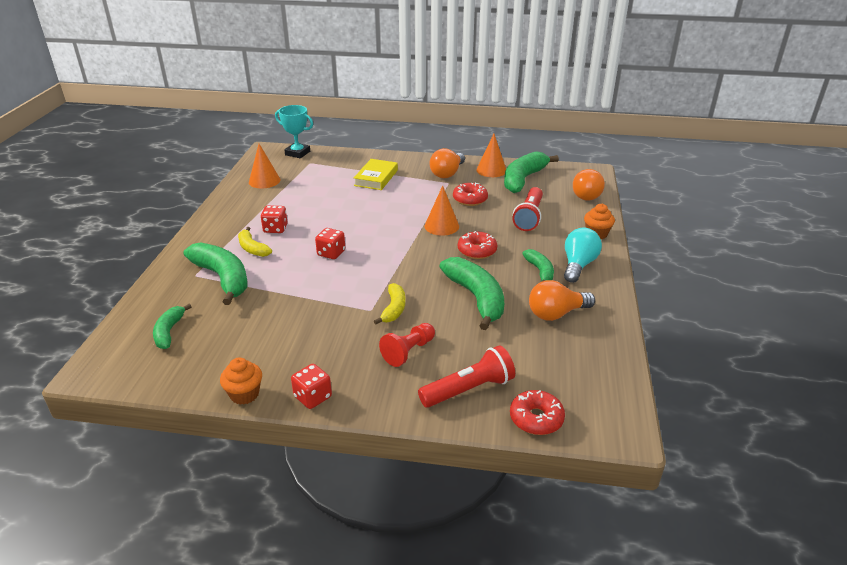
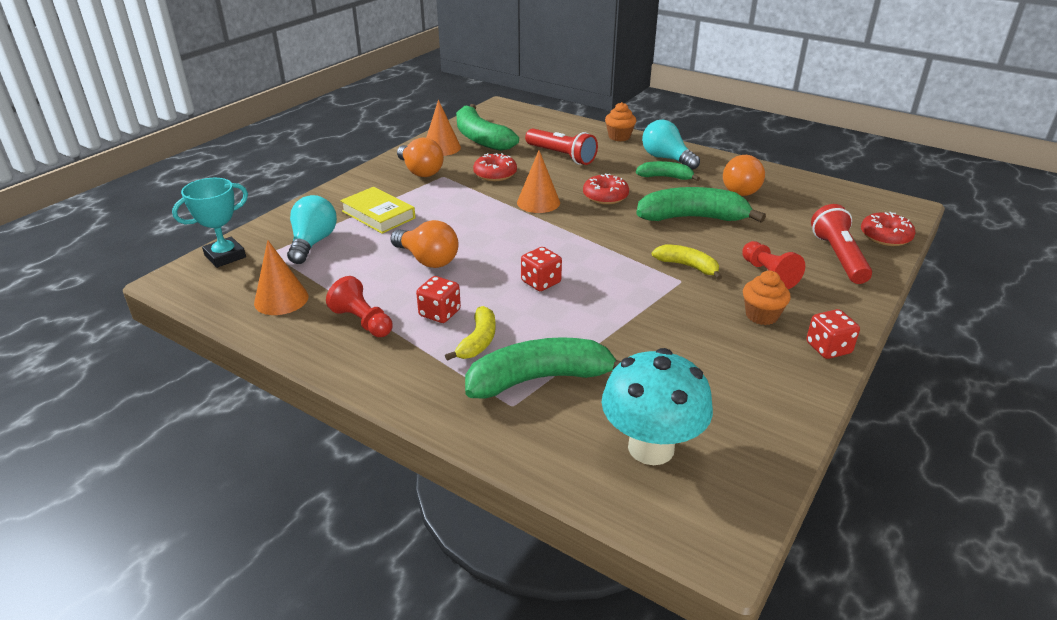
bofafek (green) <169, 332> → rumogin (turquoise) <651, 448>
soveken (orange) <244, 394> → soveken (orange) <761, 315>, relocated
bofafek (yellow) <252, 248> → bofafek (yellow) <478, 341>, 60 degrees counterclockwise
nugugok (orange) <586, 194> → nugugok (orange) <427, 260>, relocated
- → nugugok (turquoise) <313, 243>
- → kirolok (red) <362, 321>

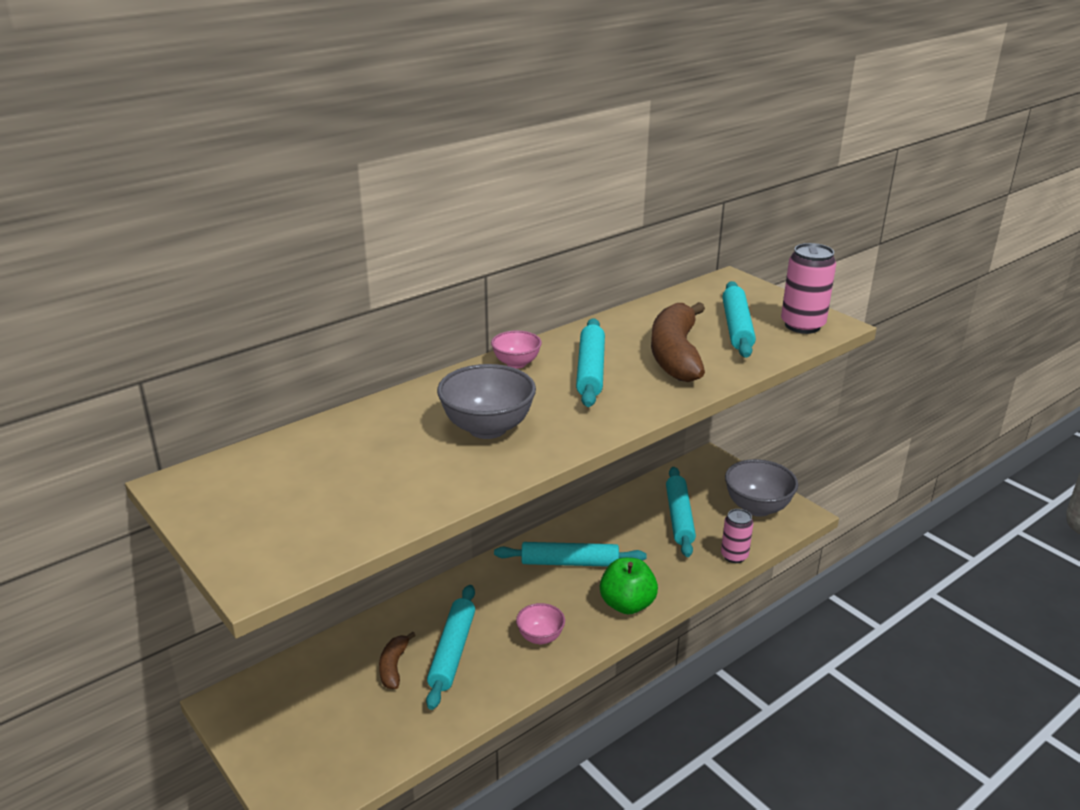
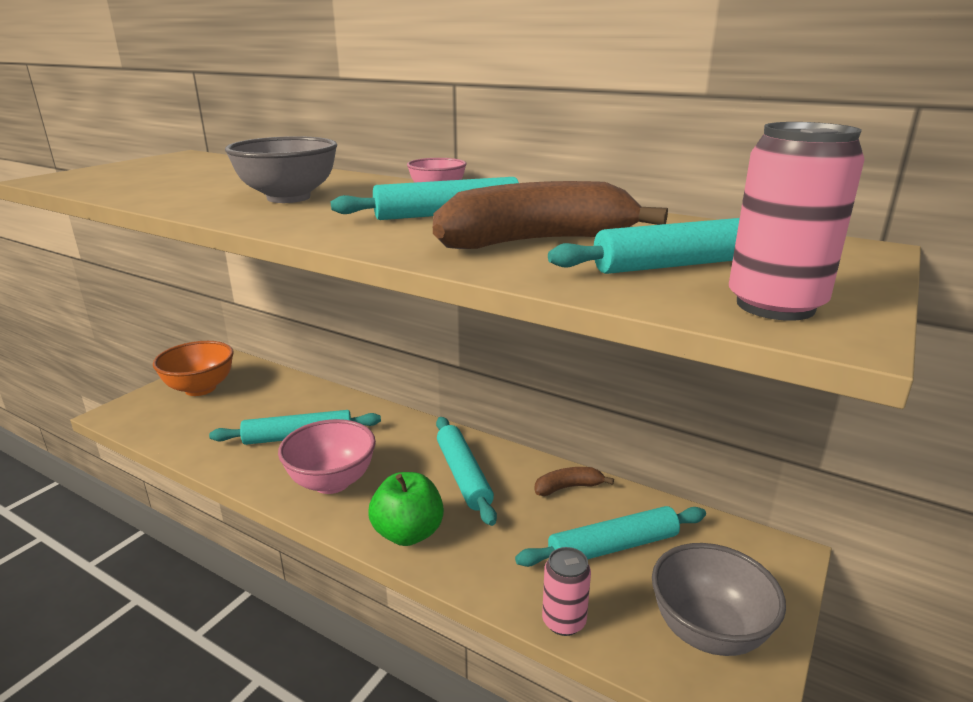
bofafek (brown) <393, 666> → bofafek (brown) <568, 487>, relocated
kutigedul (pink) <540, 637> → kutigedul (pink) <332, 482>, x1.73
- → kutigedul (orange) <200, 388>

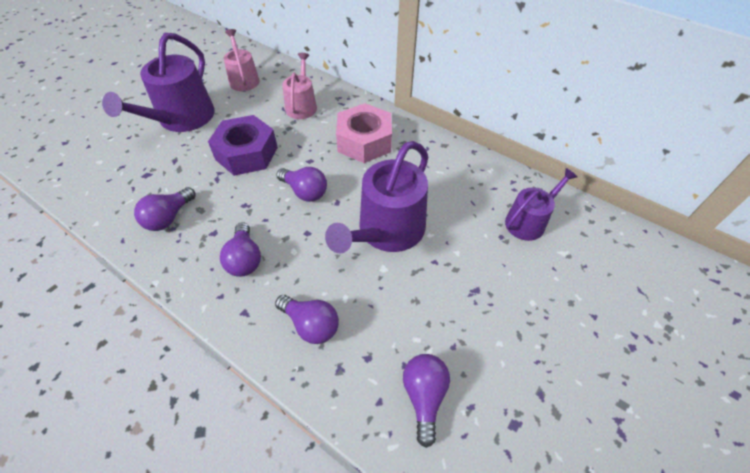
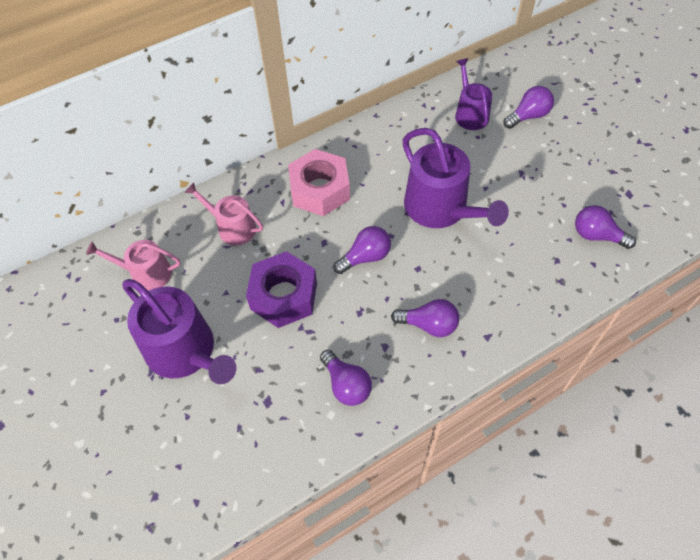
nugugok (purple) <311, 325> → nugugok (purple) <528, 116>, relocated

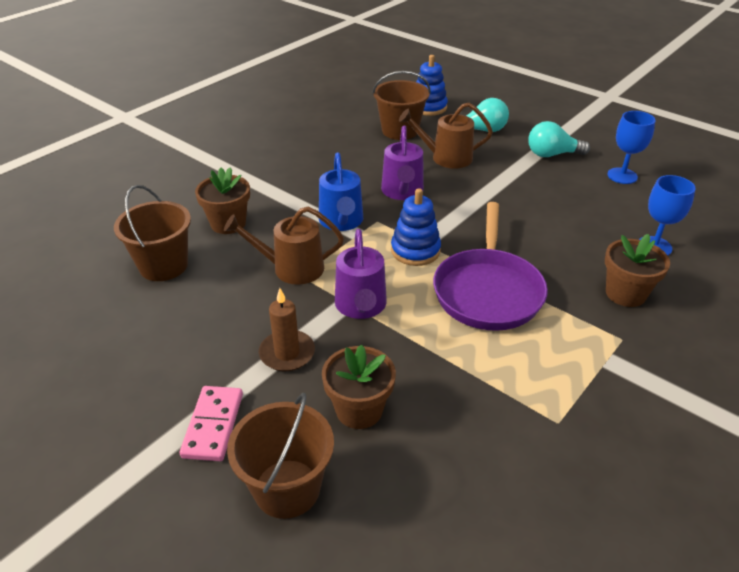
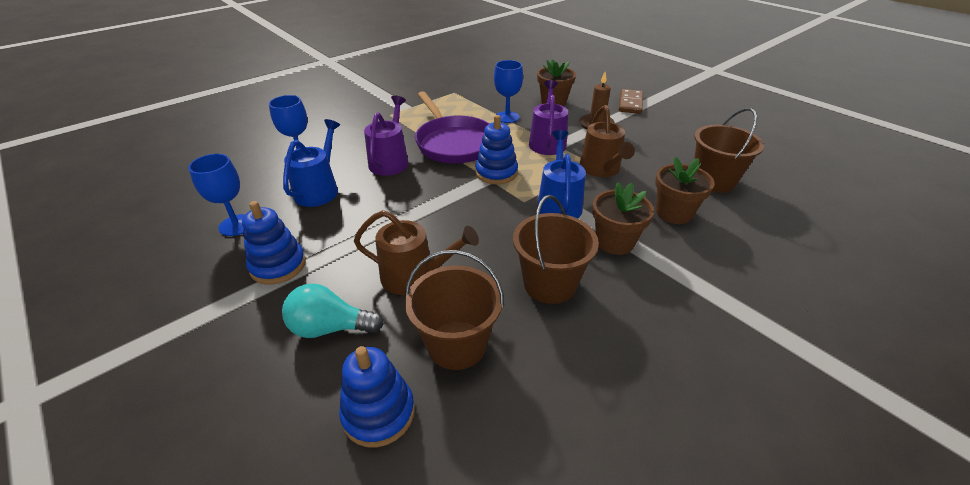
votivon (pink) <213, 425> → votivon (brown) <630, 103>
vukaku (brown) <292, 268> → vukaku (brown) <601, 169>, 75 degrees clockwise
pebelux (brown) <287, 488> → pebelux (brown) <549, 284>, relocated
vukaku (purple) <402, 191> → vukaku (purple) <390, 161>, relocated
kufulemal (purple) <488, 290> → kufulemal (purple) <454, 143>, 135 degrees clockwise
nugugok (turquoise) <552, 154> → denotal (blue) <278, 265>
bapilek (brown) <625, 293> → bapilek (brown) <614, 242>, relocated
- → vukaku (blue) <319, 190>
- → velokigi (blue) <507, 117>

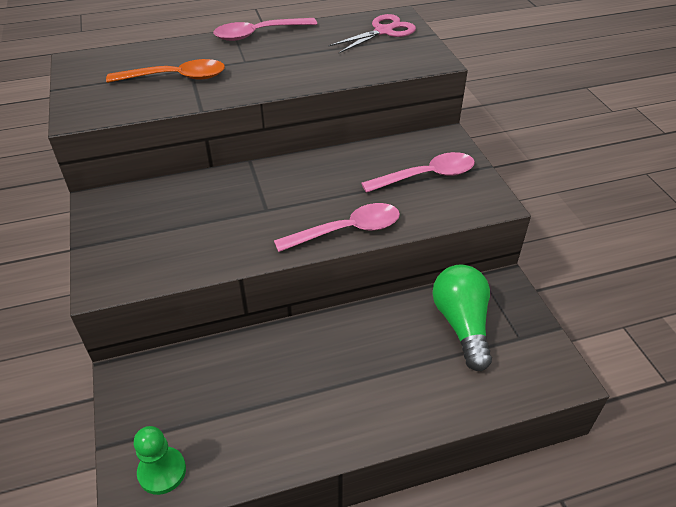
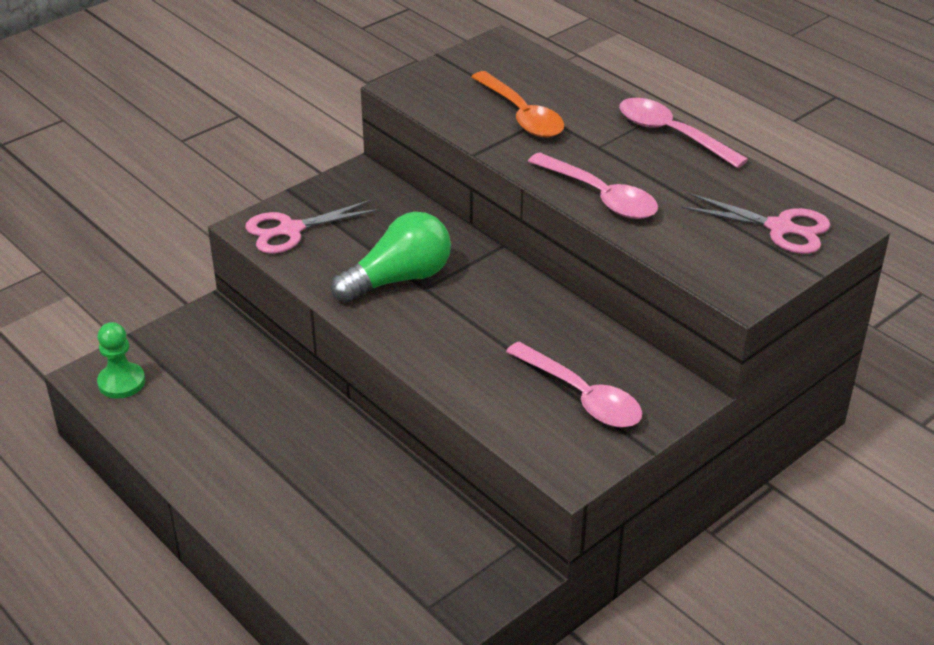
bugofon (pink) <347, 230> → bugofon (pink) <600, 196>, relocated
nugugok (green) <462, 324> → nugugok (green) <399, 279>, relocated
- → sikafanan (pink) <290, 230>

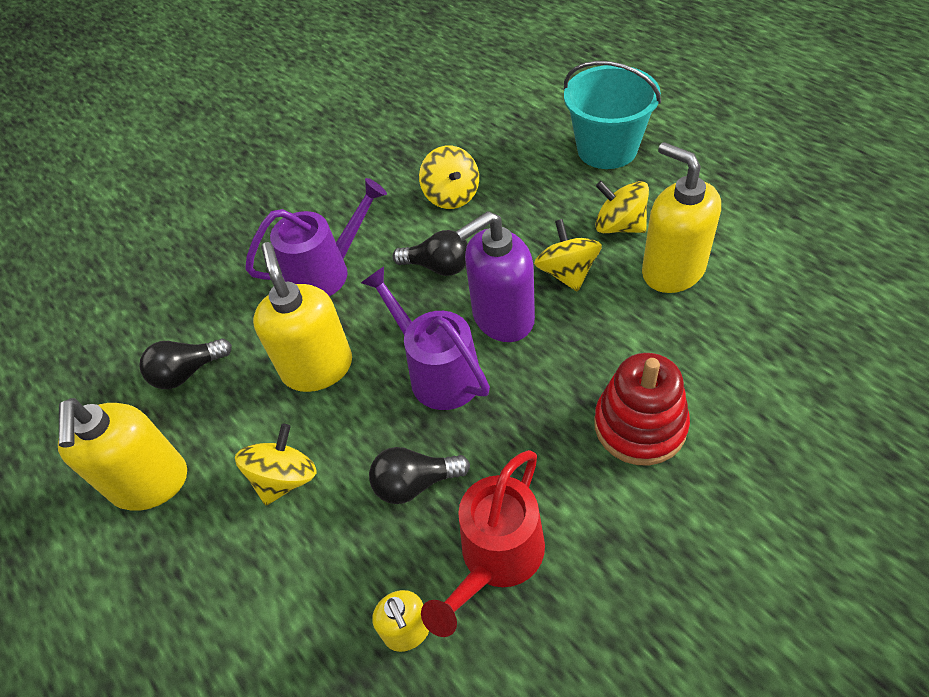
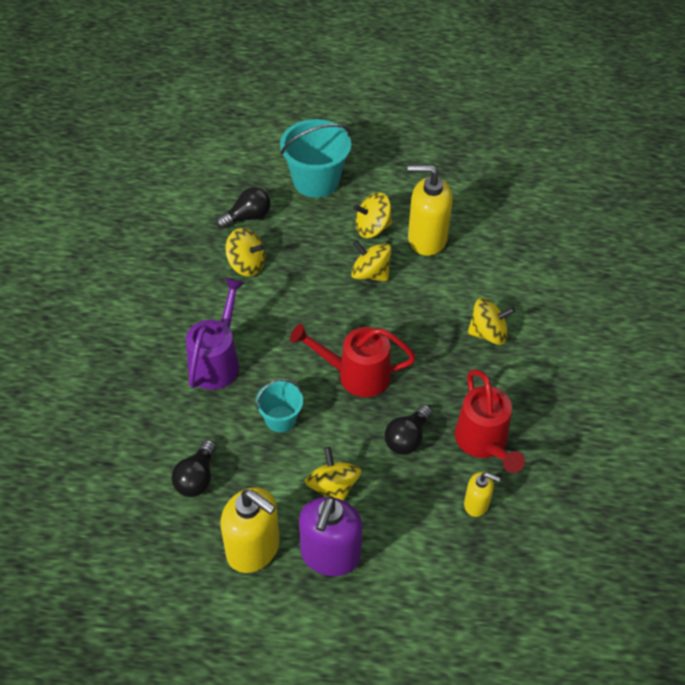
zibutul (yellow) <317, 367> → pebelux (turquoise) <280, 419>
vukaku (purple) <437, 371> → vukaku (red) <355, 374>
nugugok (black) <438, 267> → nugugok (black) <247, 217>, relocated
zibutul (purple) <502, 318> → zibutul (purple) <330, 555>, relocated
denotal (red) <640, 425> → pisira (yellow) <488, 333>

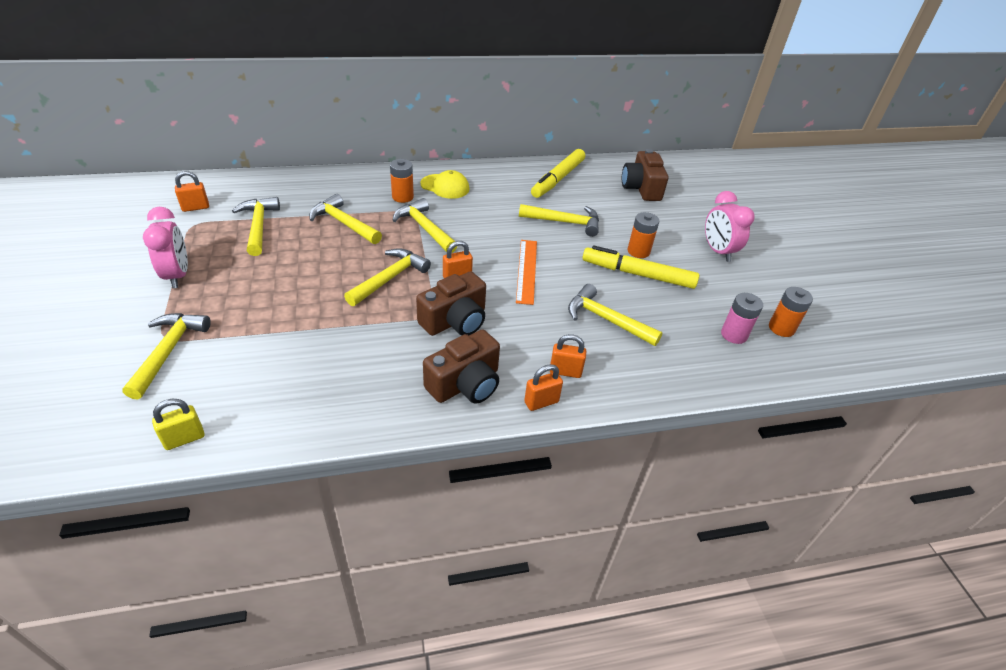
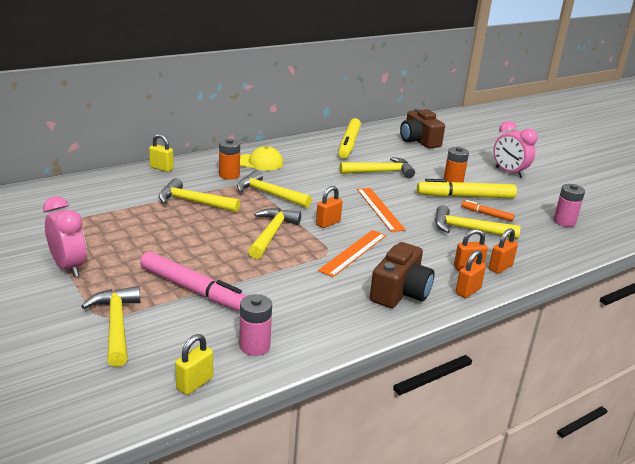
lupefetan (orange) <195, 207> → lupefetan (orange) <500, 267>, relocated
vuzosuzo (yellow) <258, 226> → -
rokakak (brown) <455, 321> → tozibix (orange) <353, 252>
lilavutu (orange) <781, 328> → -
- → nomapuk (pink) <194, 290>
- → lupefetan (yellow) <161, 168>
- → lilavutu (pink) <254, 346>
- → nomapuk (orange) <486, 214>

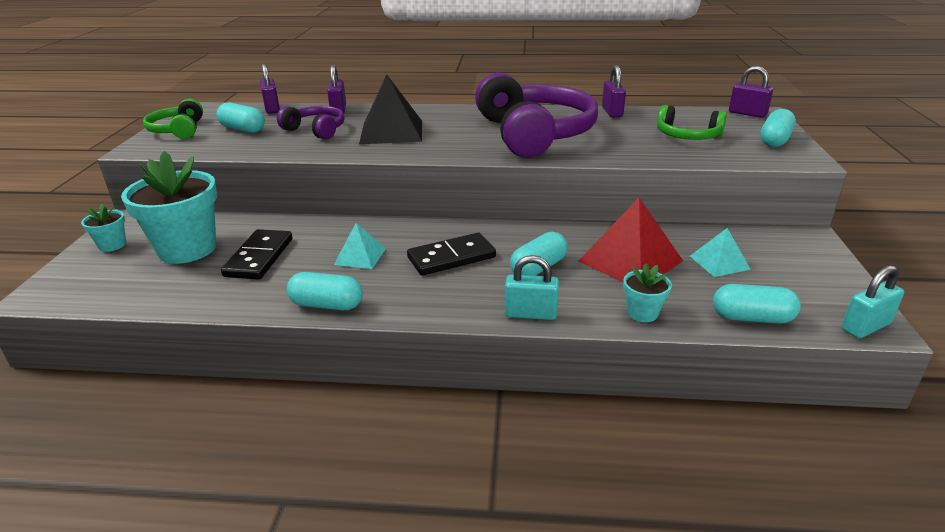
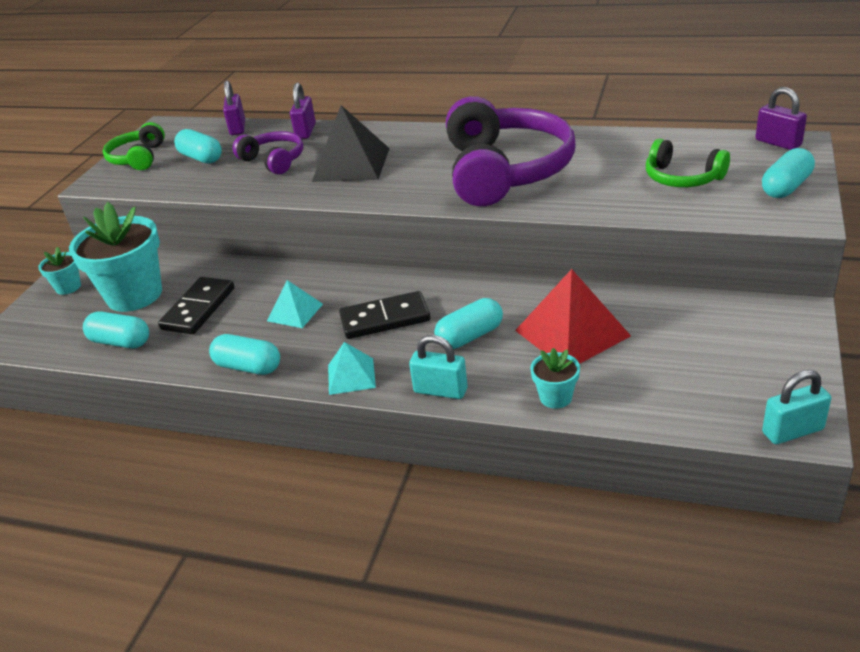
lupefetan (purple) <612, 112> → -
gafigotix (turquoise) <719, 262> → gafigotix (turquoise) <351, 376>, relocated
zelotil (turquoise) <752, 318> → zelotil (turquoise) <120, 342>, relocated

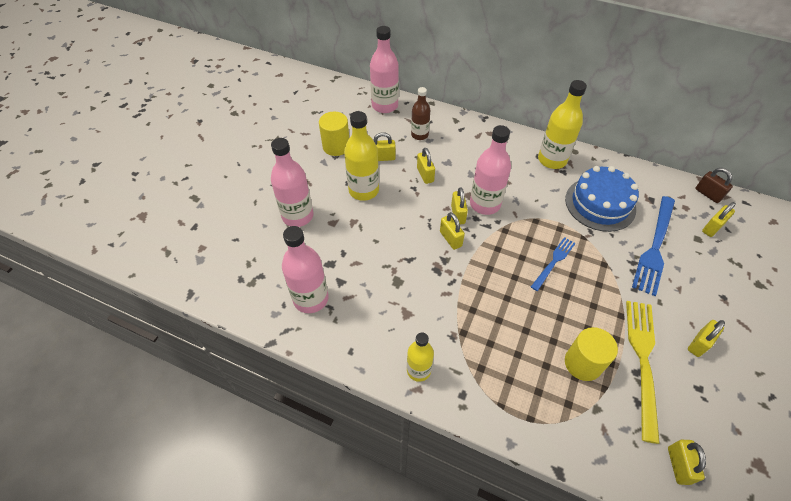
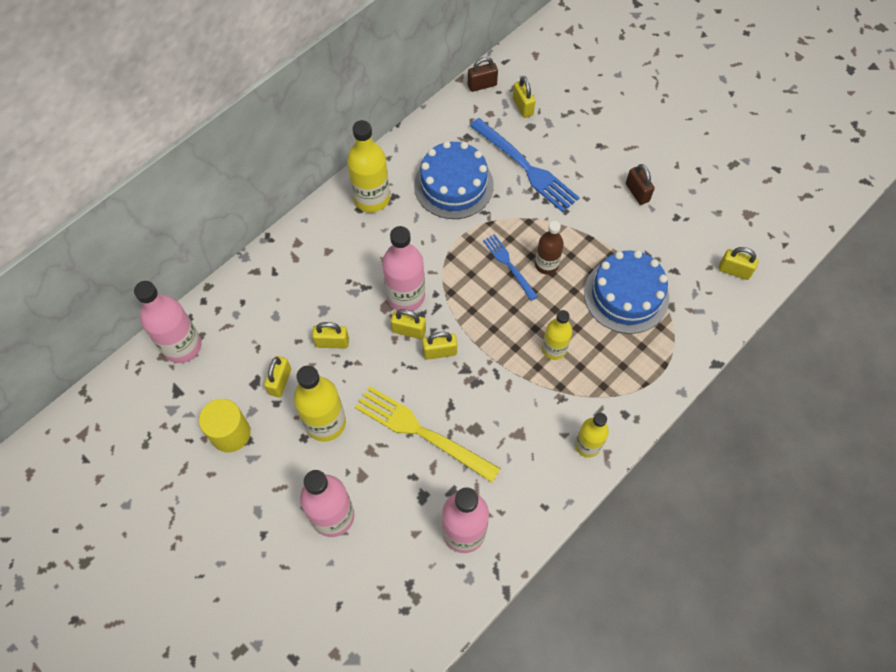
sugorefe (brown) <419, 135> → sugorefe (brown) <546, 265>, relocated
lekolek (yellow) <583, 363> → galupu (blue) <626, 295>
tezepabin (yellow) <642, 361> → tezepabin (yellow) <421, 432>, relocated
lupefetan (yellow) <699, 344> → lupefetan (brown) <637, 192>
- → sugorefe (yellow) <554, 349>

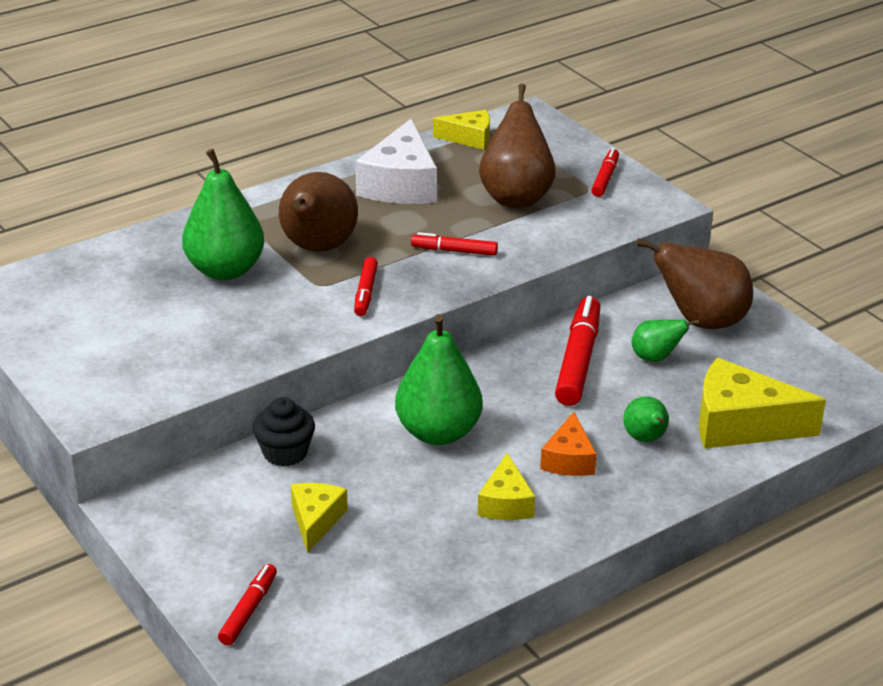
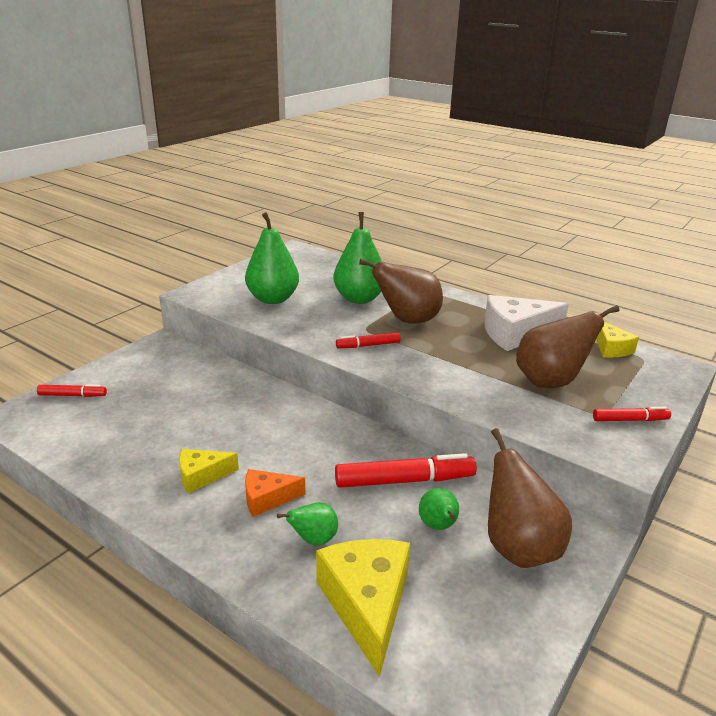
soveken (black) <285, 452> → -
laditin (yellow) <316, 521> → -
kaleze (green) <438, 432> → kaleze (green) <273, 299>, relocated
nomapuk (red) <454, 251> → -

